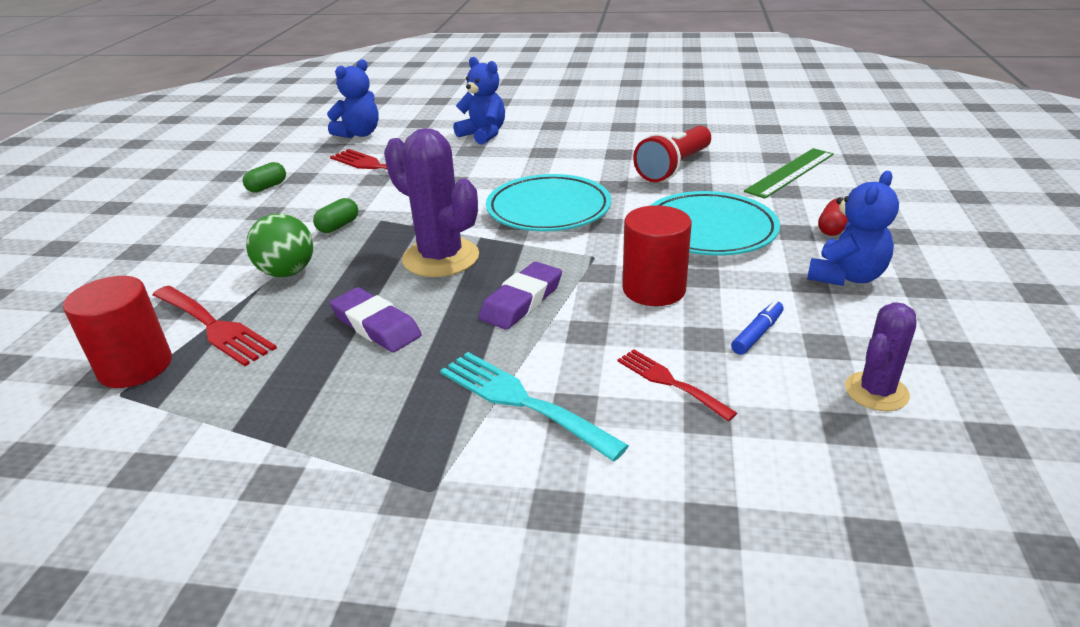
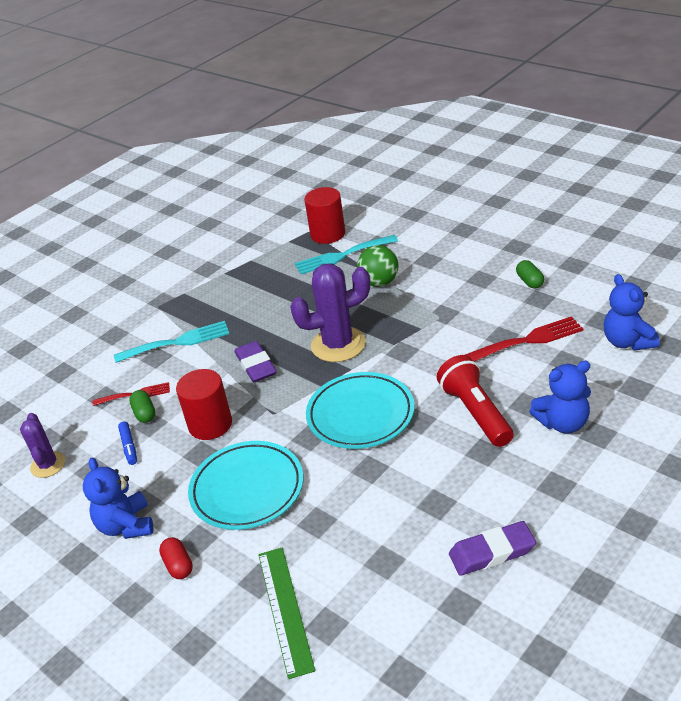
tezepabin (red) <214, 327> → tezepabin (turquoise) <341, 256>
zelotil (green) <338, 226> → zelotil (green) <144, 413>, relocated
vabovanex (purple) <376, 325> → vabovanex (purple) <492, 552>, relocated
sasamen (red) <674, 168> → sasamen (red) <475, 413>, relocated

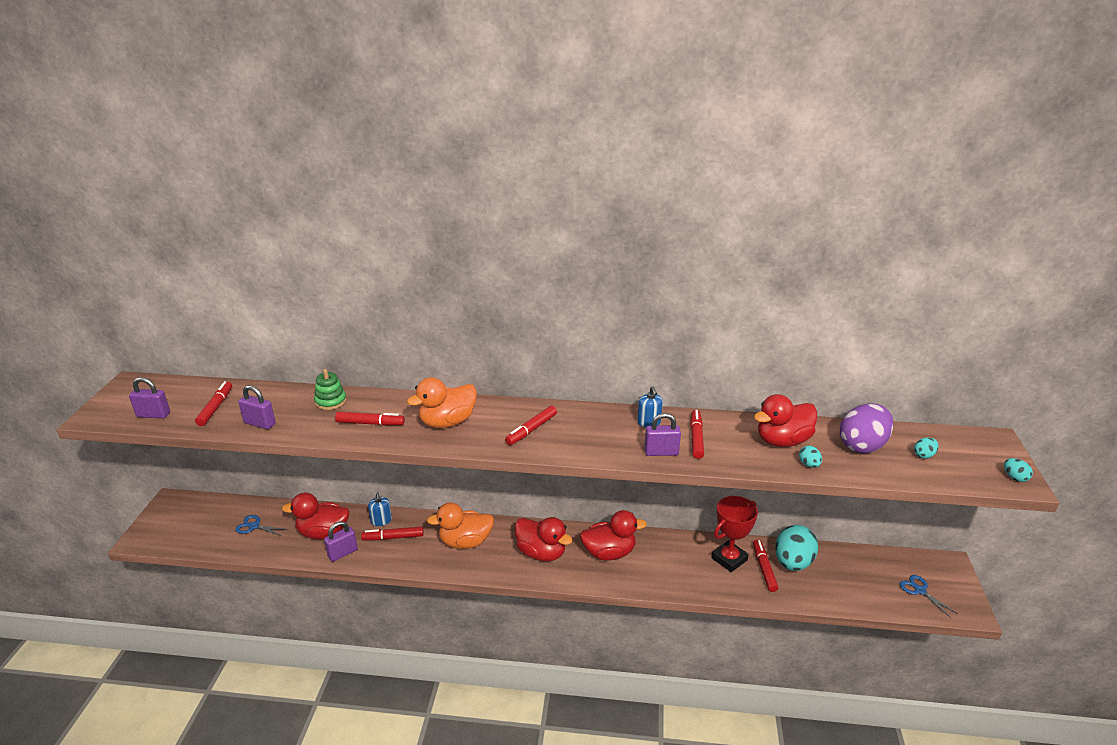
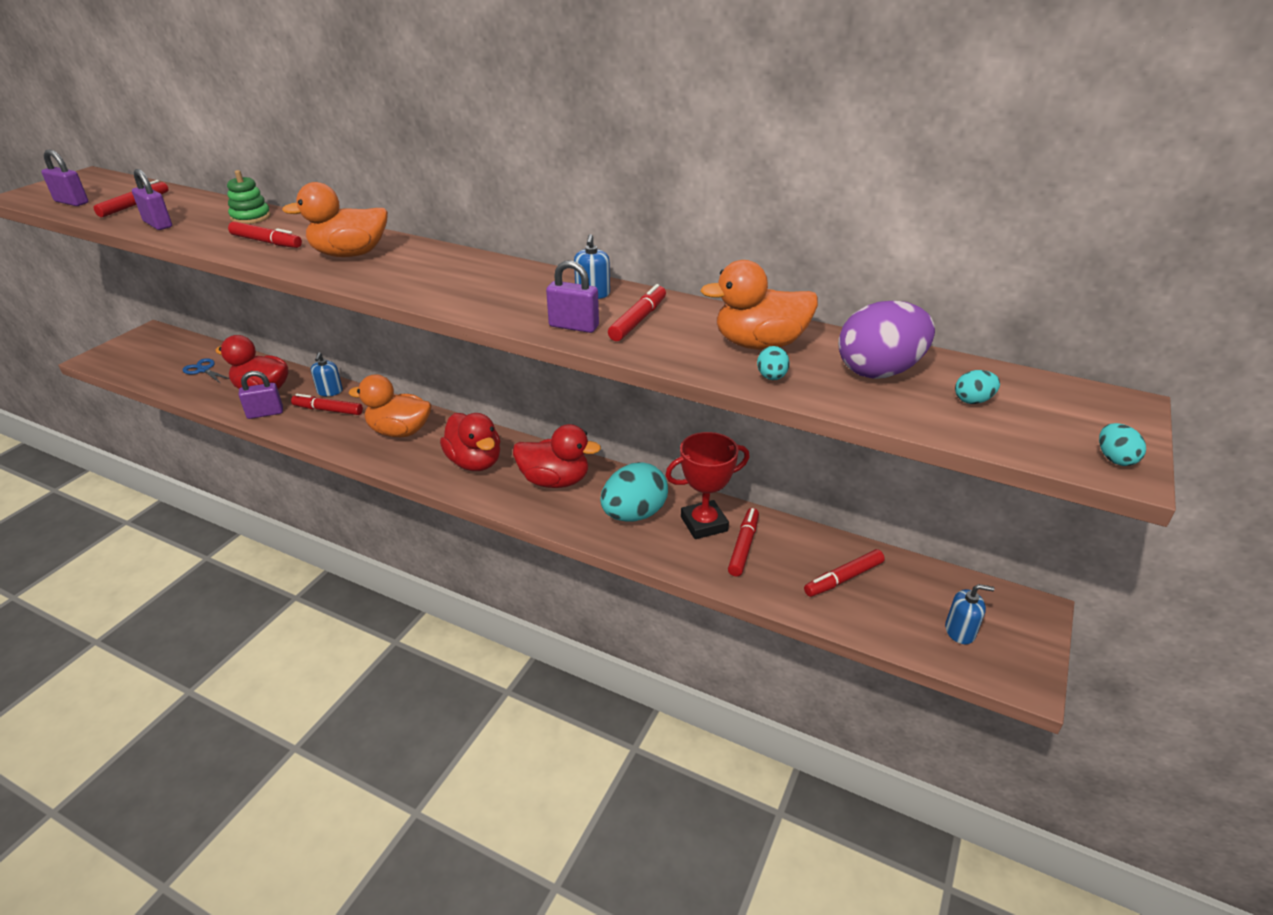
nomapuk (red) <531, 430> → nomapuk (red) <843, 578>, relocated
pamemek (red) <782, 441> → pamemek (orange) <759, 344>
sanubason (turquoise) <793, 563> → sanubason (turquoise) <634, 514>, relocated
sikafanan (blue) <919, 590> → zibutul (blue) <960, 631>

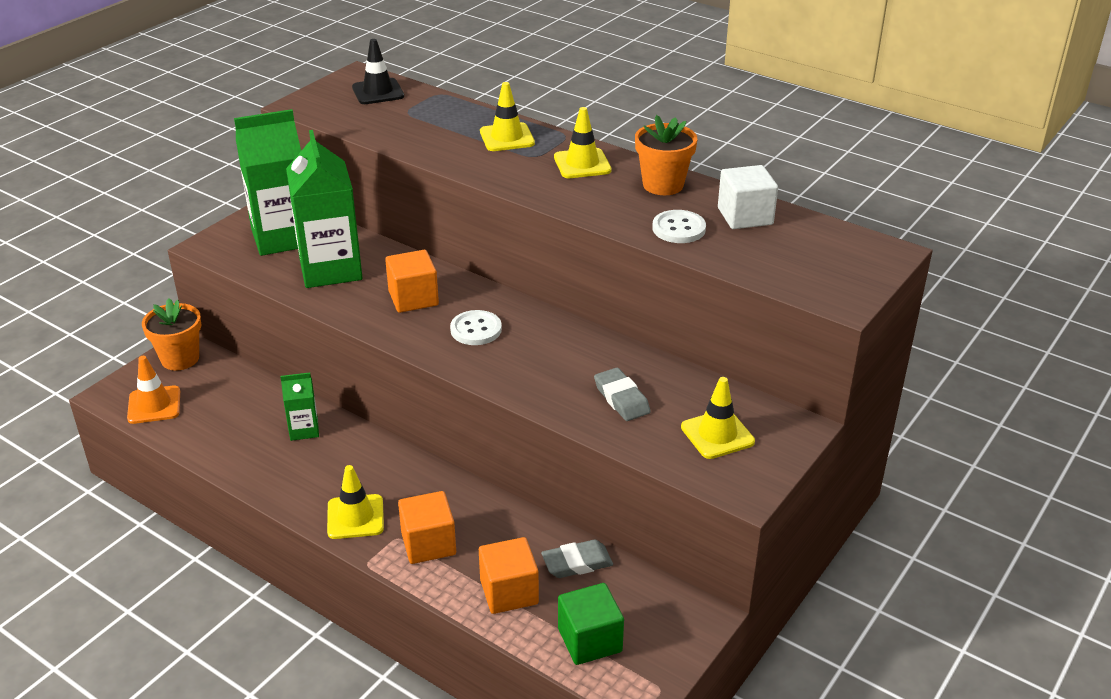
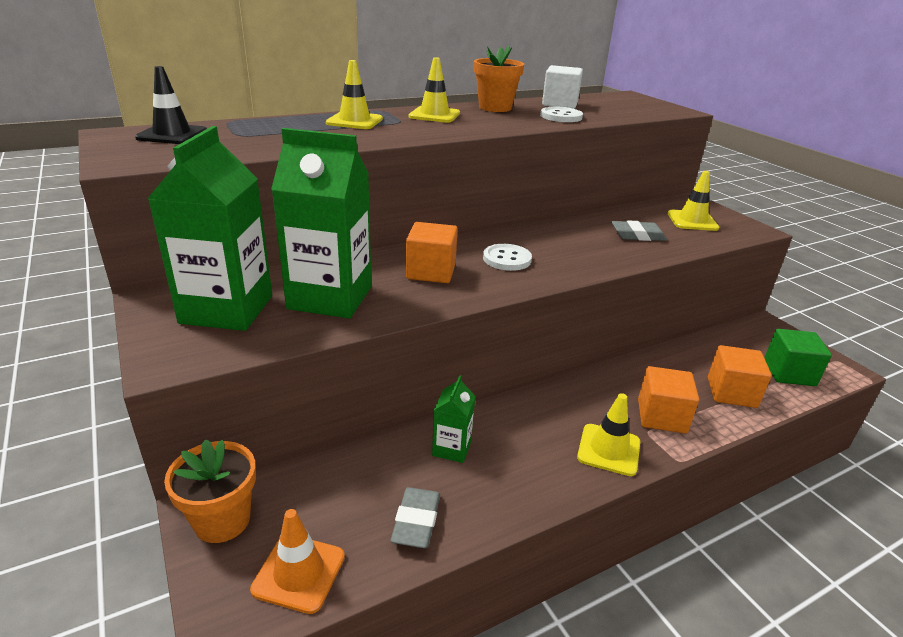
vabovanex (grey) <577, 563> → vabovanex (grey) <416, 521>, relocated

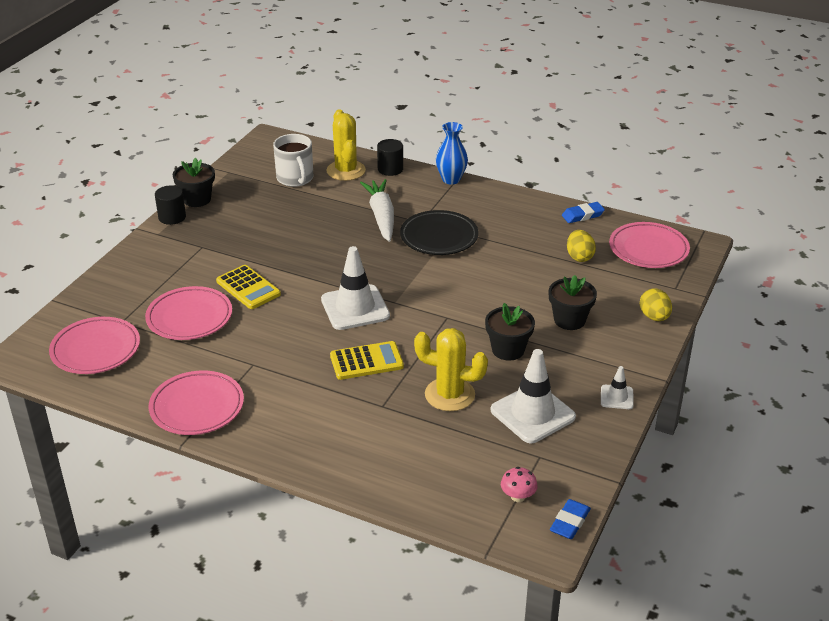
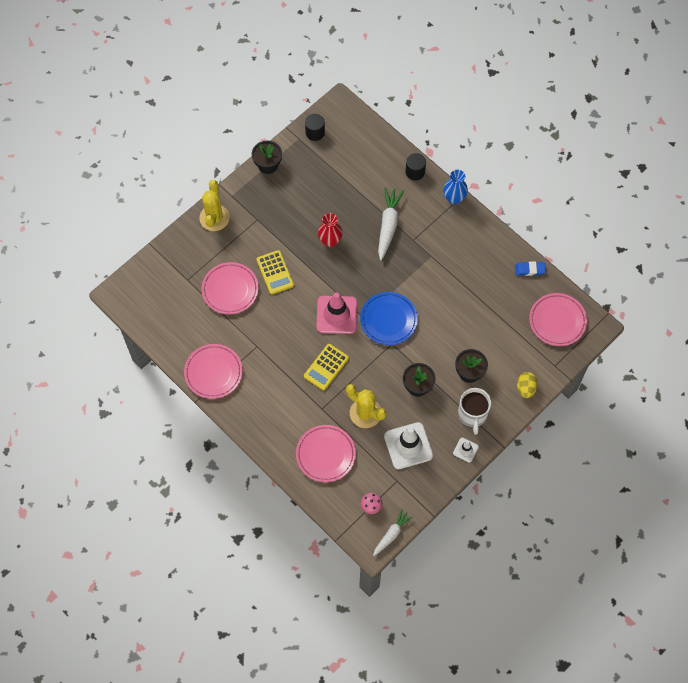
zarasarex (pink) <96, 350> → zarasarex (pink) <325, 454>, relocated
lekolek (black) <172, 217> → lekolek (black) <315, 132>, relocated
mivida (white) <295, 178> → mivida (white) <472, 414>, relocated
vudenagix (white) <355, 308> → vudenagix (pink) <336, 315>
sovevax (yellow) <346, 171> → sovevax (yellow) <214, 218>, relocated
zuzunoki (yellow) <366, 361> → zuzunoki (yellow) <326, 367>, 120 degrees clockwise
zarasarex (black) <439, 237> → -
vabovanex (blue) <570, 522> → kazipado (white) <391, 534>
sanubason (yellow) <579, 257> → -
- → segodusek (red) <330, 241>
- → zarasarex (blue) <388, 320>

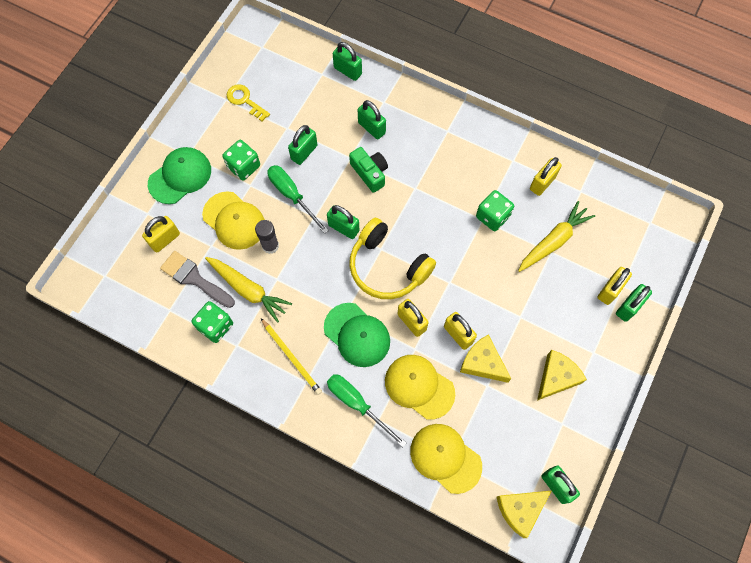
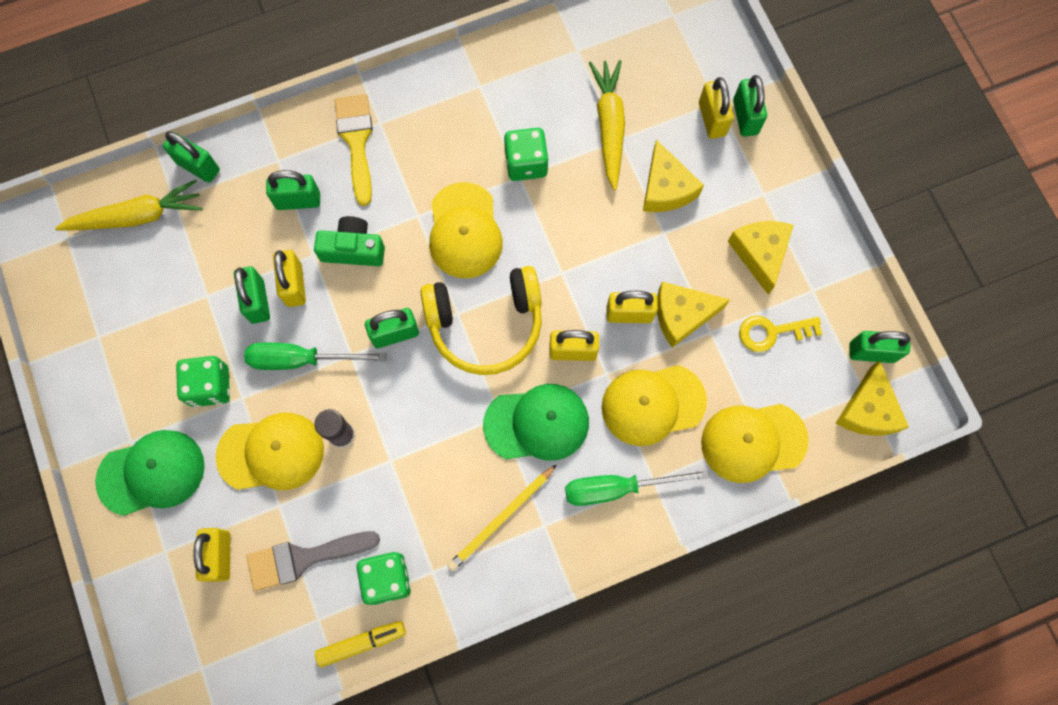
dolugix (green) <180, 176> → dolugix (green) <151, 473>, 75 degrees clockwise
kazipado (yellow) <248, 290> → kazipado (yellow) <137, 216>, relocated
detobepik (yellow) <245, 101> → detobepik (yellow) <772, 332>, relocated
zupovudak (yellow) <291, 357> → zupovudak (yellow) <501, 519>, 135 degrees clockwise
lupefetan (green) <347, 71> → lupefetan (green) <198, 166>, 45 degrees clockwise
lupefetan (yellow) <542, 183> → lupefetan (yellow) <294, 285>, relocated
- → nomapuk (yellow) <362, 643>
- → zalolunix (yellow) <356, 142>
- → dolugix (yellow) <464, 231>
- → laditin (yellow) <666, 188>

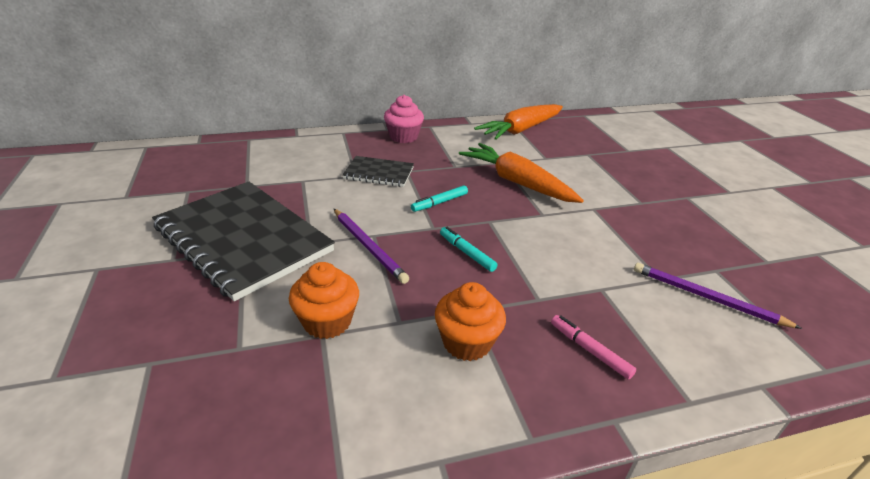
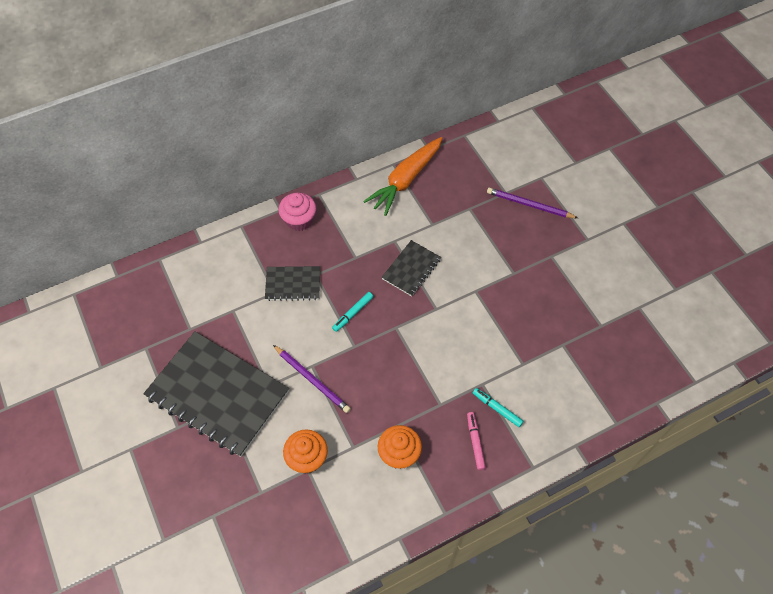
nomapuk (turquoise) <467, 253> → nomapuk (turquoise) <497, 409>, relocated
kazipado (orange) <517, 182> → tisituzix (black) <411, 269>
nomapuk (pink) <589, 350> → nomapuk (pink) <475, 442>, 45 degrees clockwise
zupovudak (purple) <706, 298> → zupovudak (purple) <529, 205>, relocated

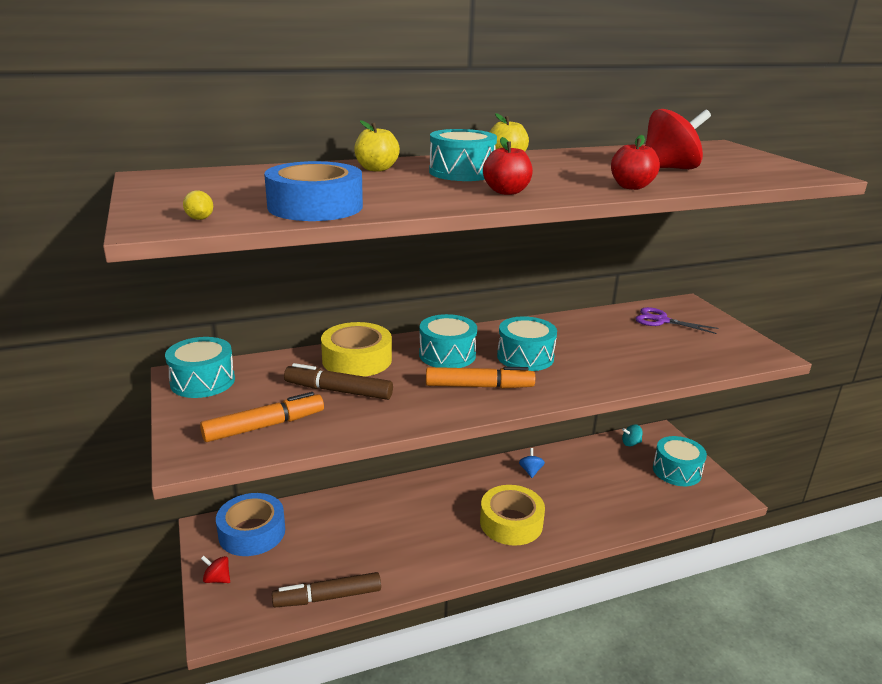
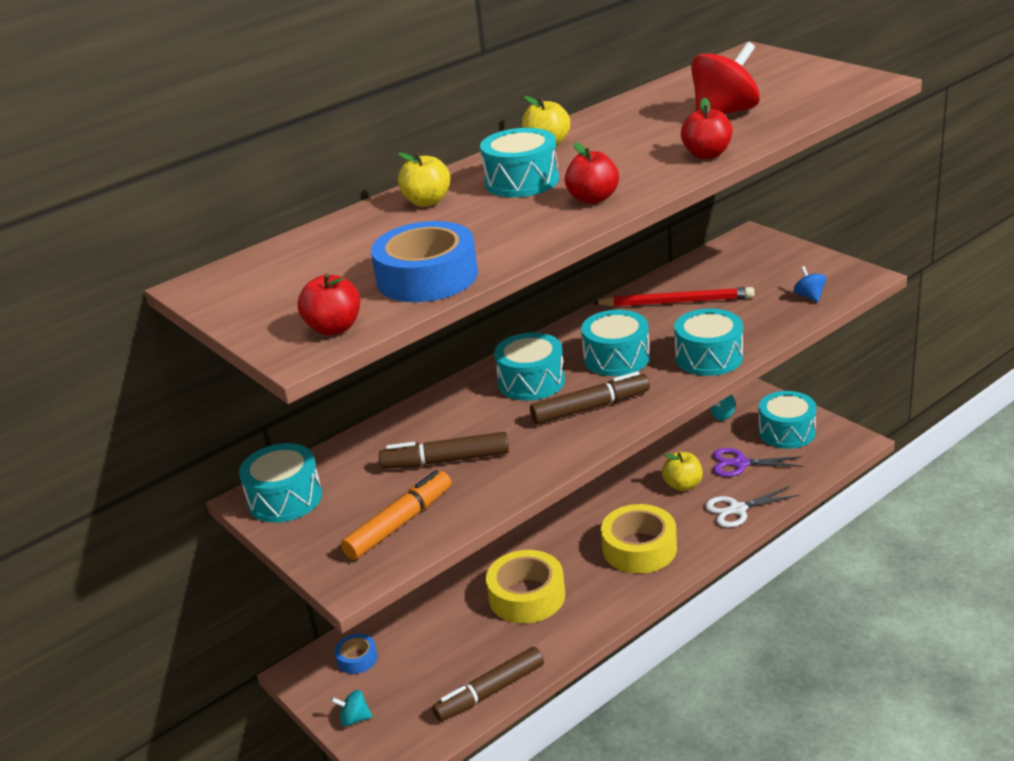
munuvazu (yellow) <200, 219> → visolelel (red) <334, 328>
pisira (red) <217, 579> → pisira (turquoise) <354, 718>
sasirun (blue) <252, 532> → sasirun (blue) <357, 659>, x0.51
sasirun (yellow) <357, 359> → sasirun (yellow) <527, 596>, relocated
nomapuk (orange) <479, 386> → nomapuk (brown) <590, 408>
pisira (blue) <530, 471> → pisira (blue) <809, 296>, relocated
sikafanan (purple) <661, 320> → sikafanan (purple) <740, 463>, relocated
- → zupovudak (red) <676, 302>
- → visolelel (yellow) <683, 485>
- → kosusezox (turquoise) <709, 357>
- → sikafanan (white) <737, 509>

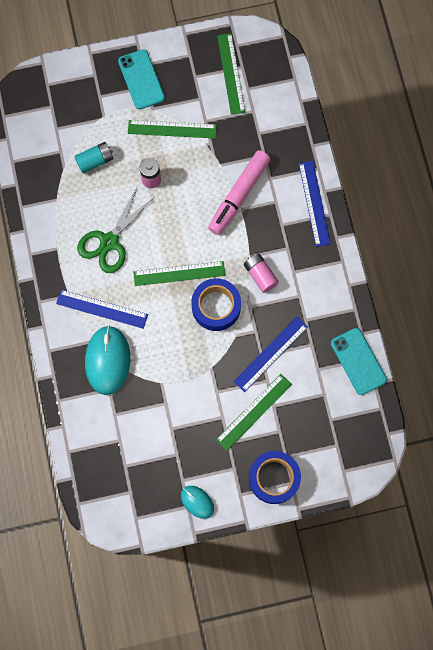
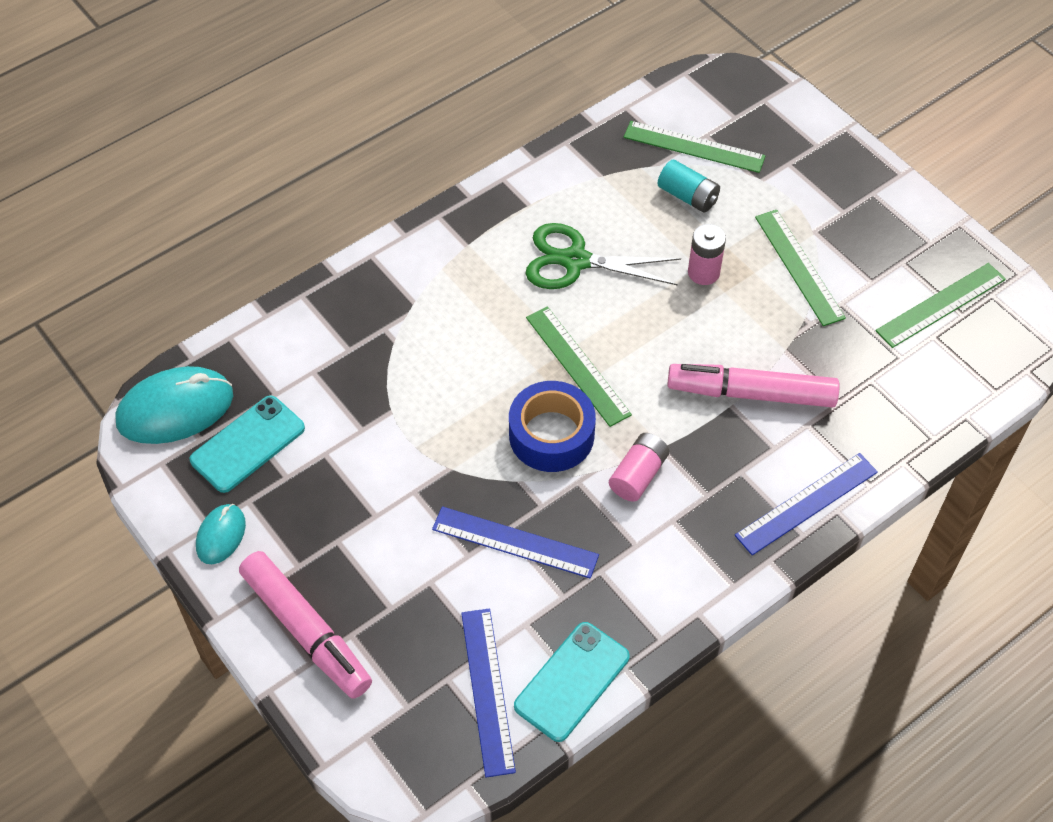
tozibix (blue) <102, 309> → tozibix (blue) <487, 690>, relocated
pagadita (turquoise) <107, 360> → pagadita (turquoise) <175, 409>, relocated
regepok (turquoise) <141, 79> → regepok (turquoise) <248, 444>, relocated
tozibix (green) <254, 412> → tozibix (green) <694, 147>, relocated
sasirun (blue) <274, 478> → nomapuk (pink) <307, 631>

